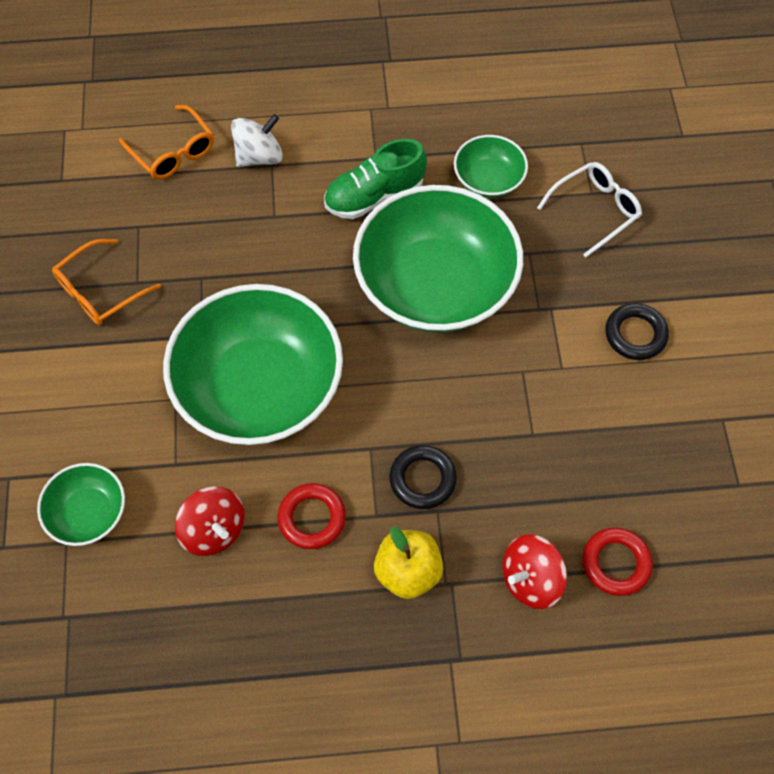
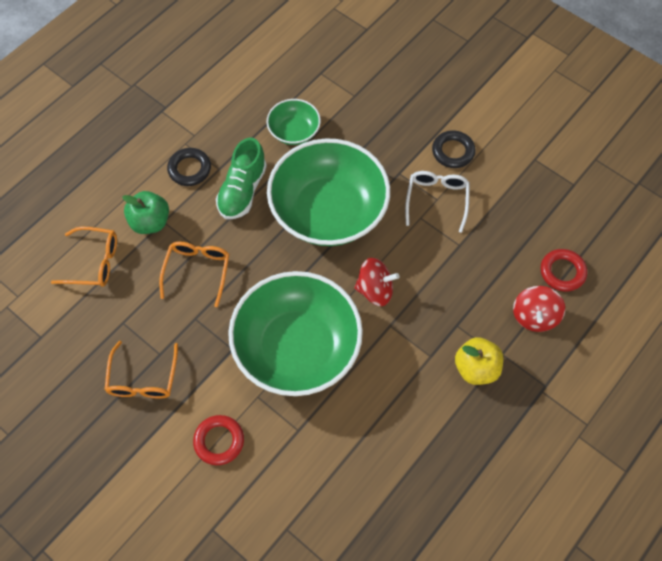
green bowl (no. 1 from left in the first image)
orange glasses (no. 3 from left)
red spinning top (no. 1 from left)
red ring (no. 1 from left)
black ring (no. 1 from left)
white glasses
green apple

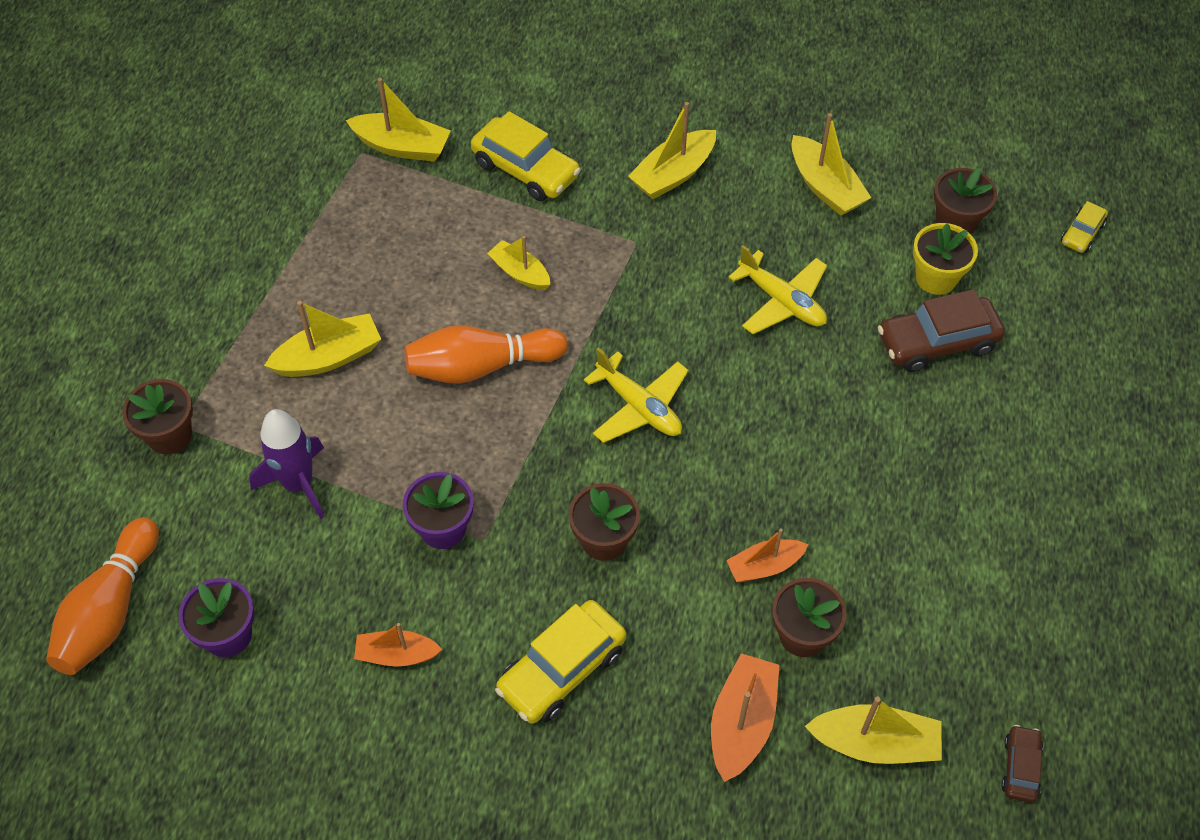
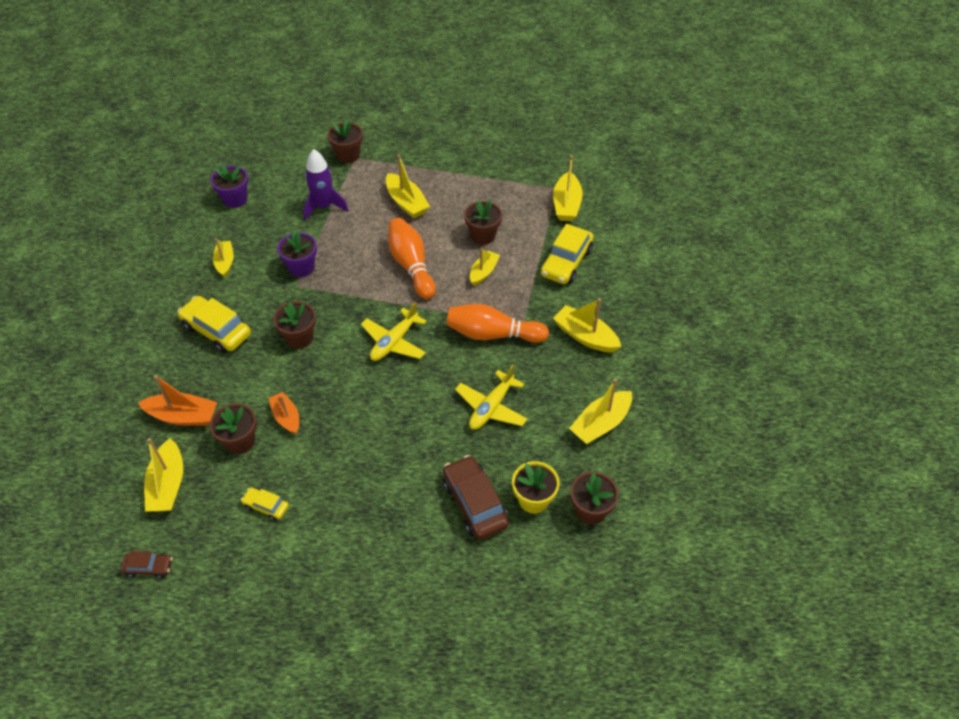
brown flower pot (no. 4 from left)
orange bowling pin (no. 2 from left)
yellow car (no. 2 from left)
yellow boat (no. 2 from left)

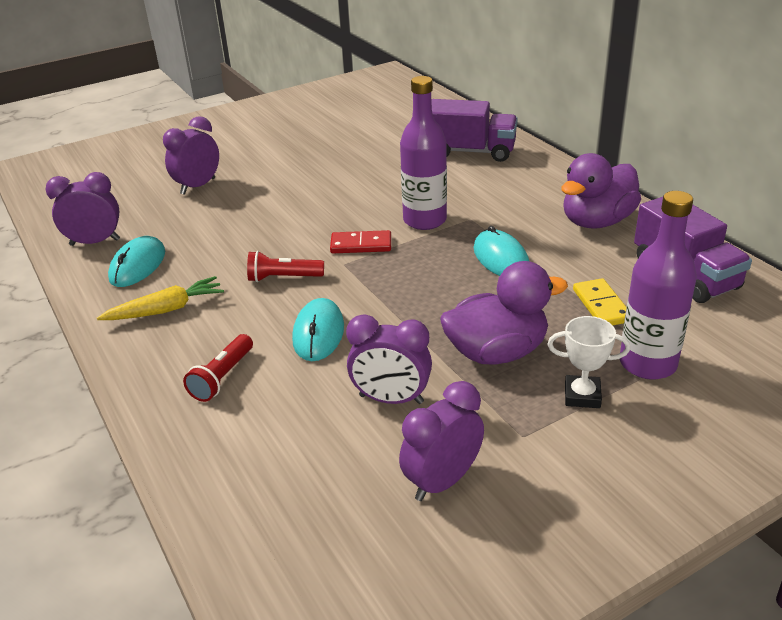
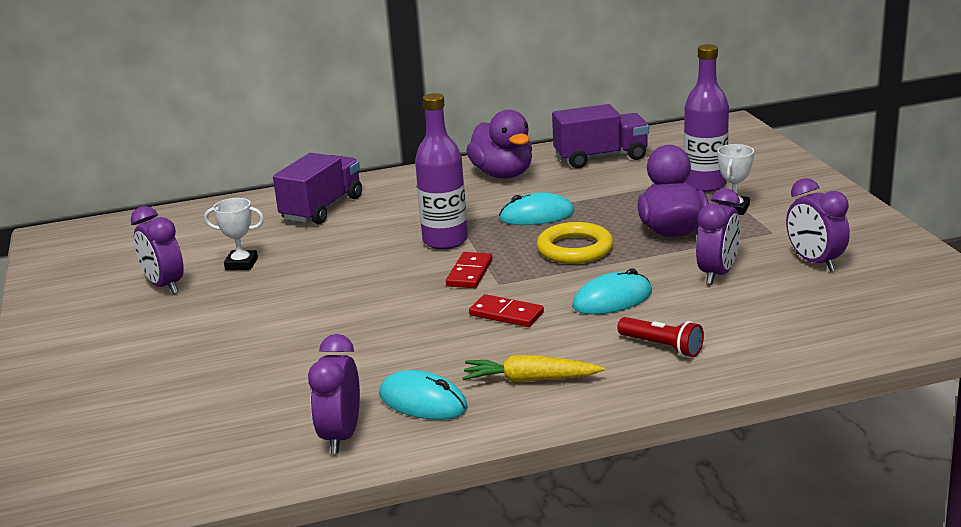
yellow domino
white trophy (no. 1 from left)
yellow ring
purple clock (no. 1 from left)
red domino (no. 2 from left)
yellow carrot
turquoise mouse (no. 3 from left)

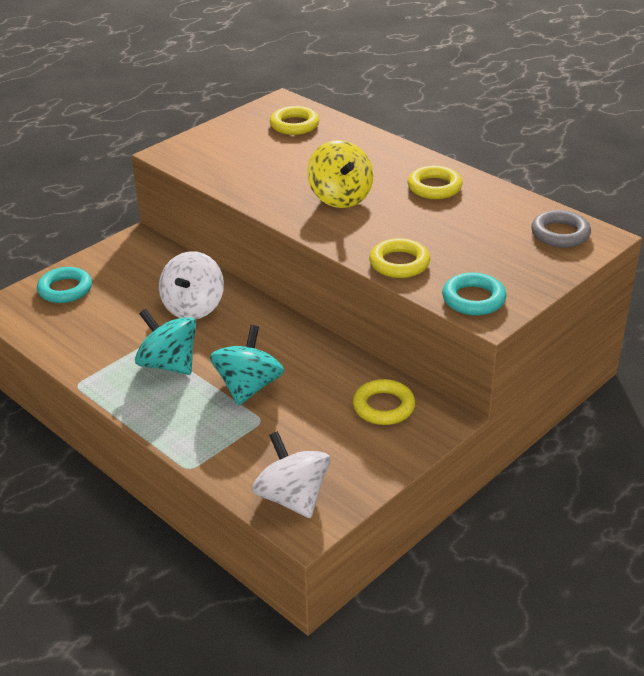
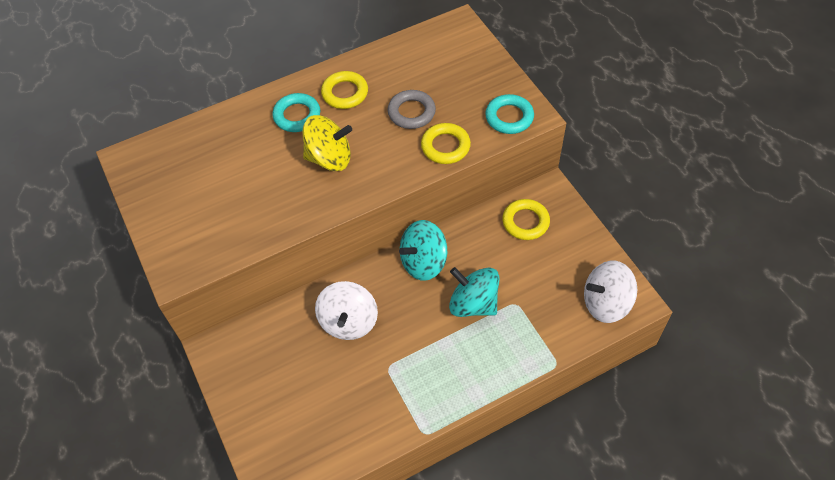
yellow ring (no. 1 from left in the first image)
turquoise ring (no. 1 from left)
turquoise spinning top (no. 1 from left)
grey ring
white spinning top (no. 1 from left)

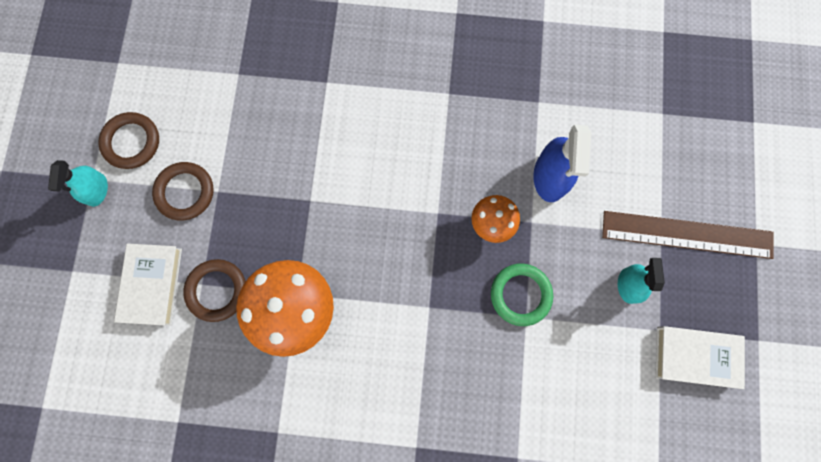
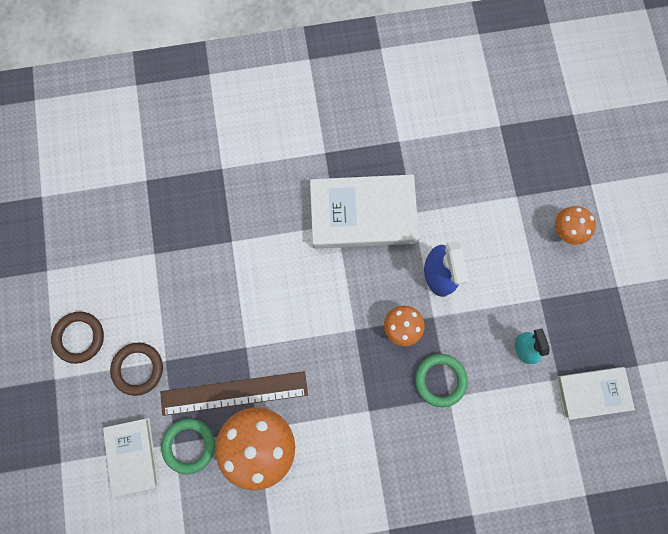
turquoise spray bottle (no. 1 from left in the first image)
white book (no. 2 from left)
orange mushroom (no. 3 from left)
brown ruler
green ring (no. 1 from left)

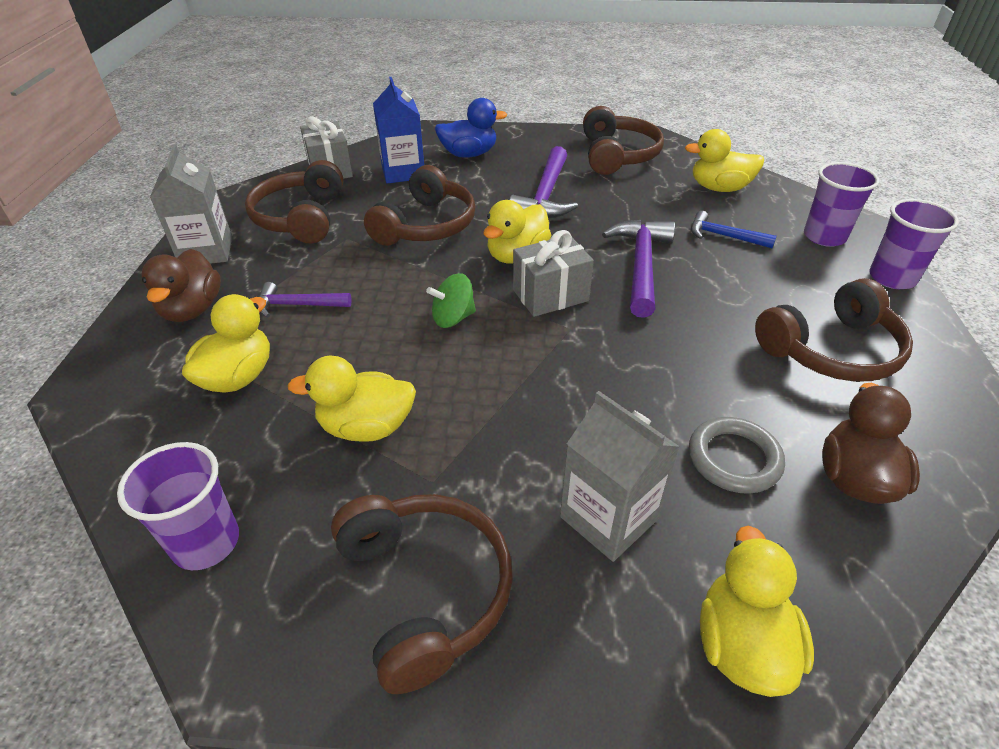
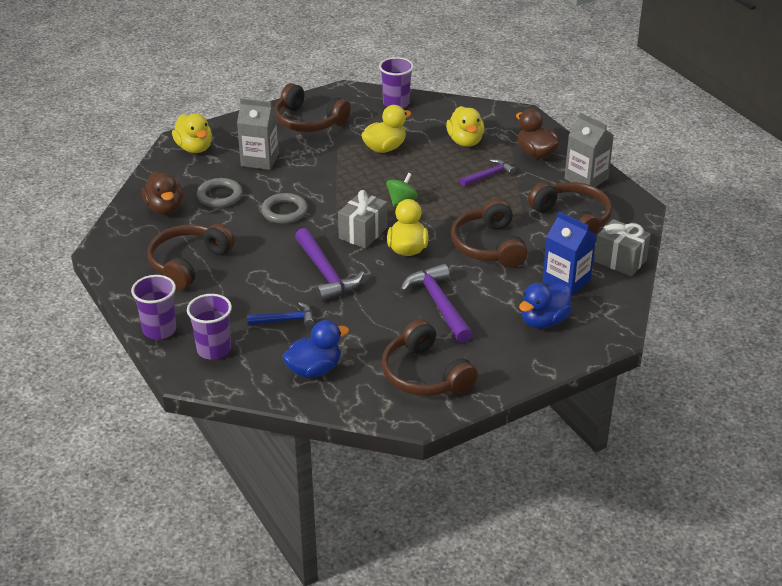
grey ring (no. 2 from left)
blue duck (no. 1 from left)

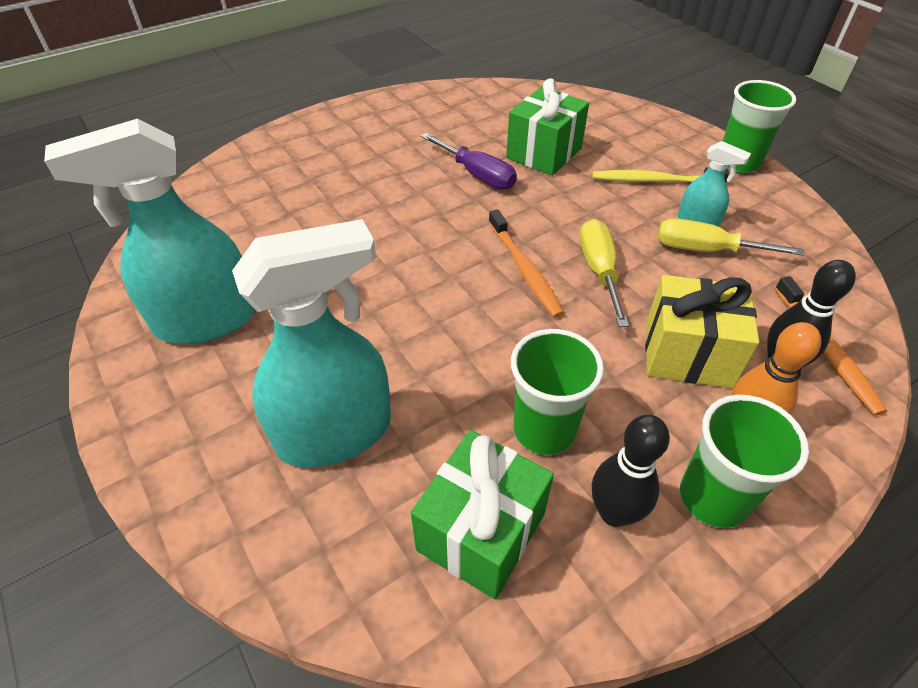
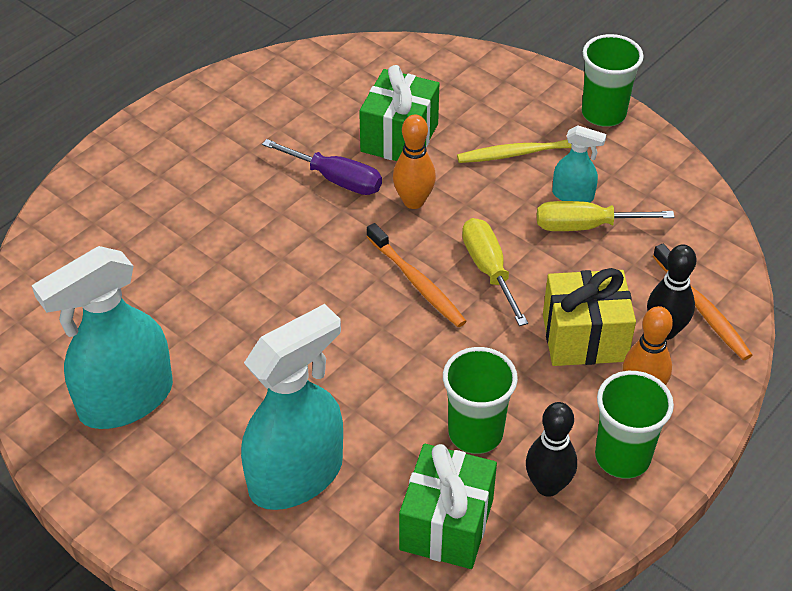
orange bowling pin (no. 1 from left)

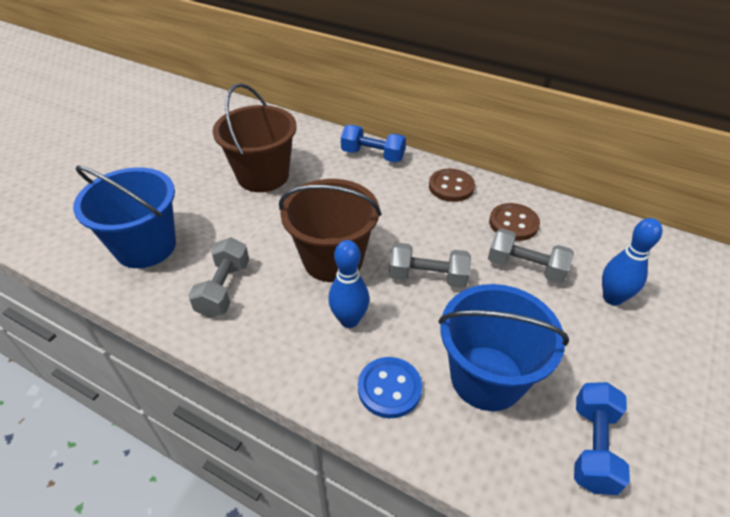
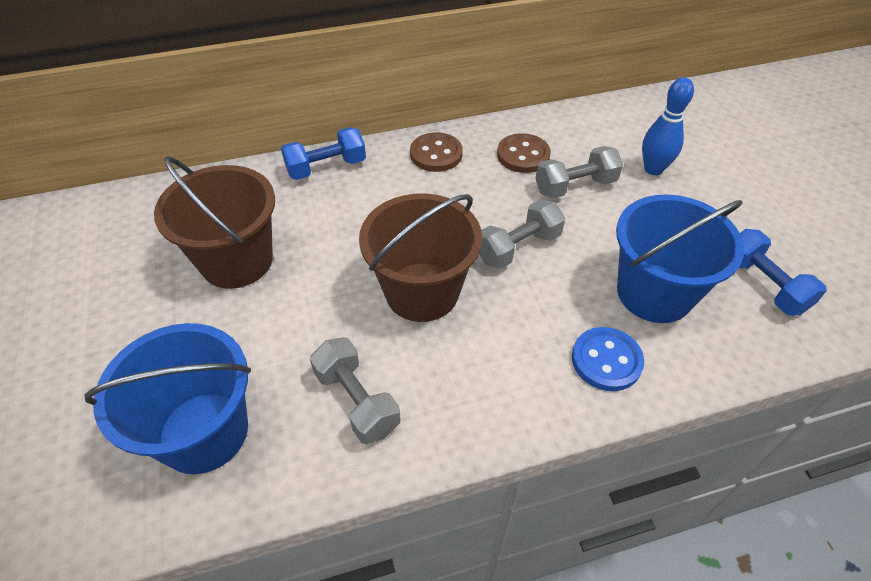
blue bowling pin (no. 1 from left in the first image)

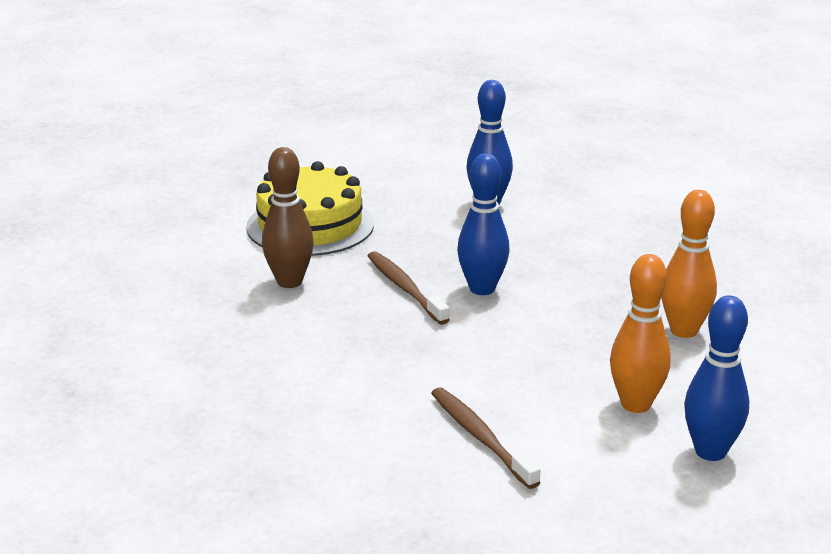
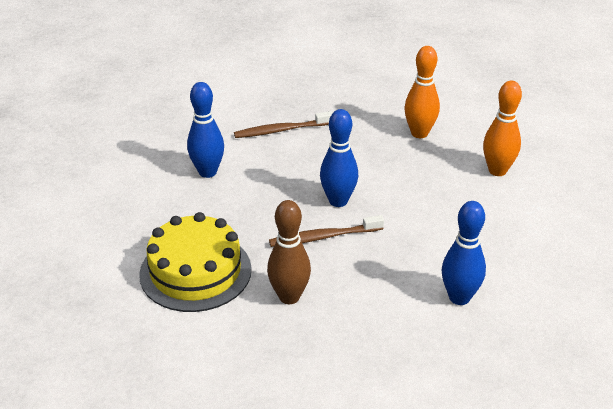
brown toothbrush (no. 1 from left)
blue bowling pin (no. 3 from left)

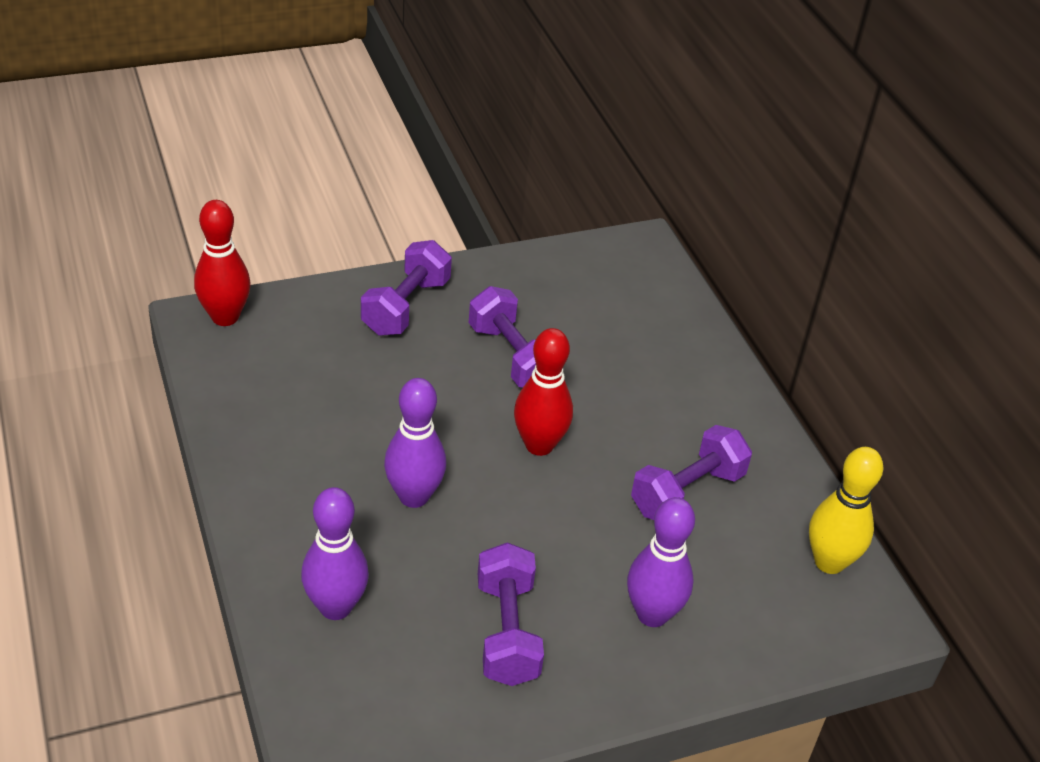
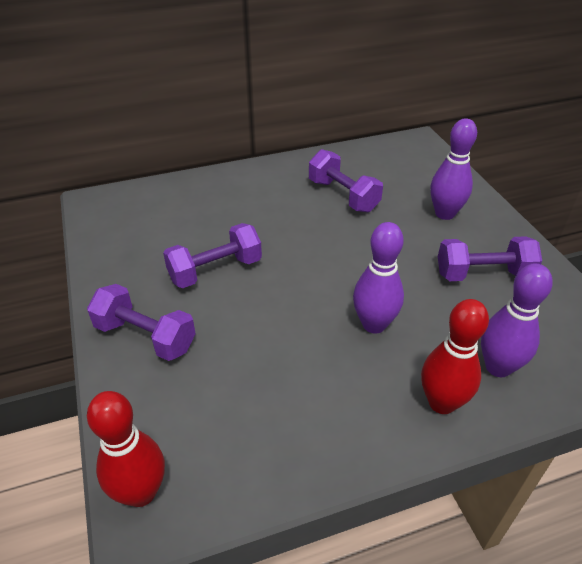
yellow bowling pin
red bowling pin (no. 2 from left)

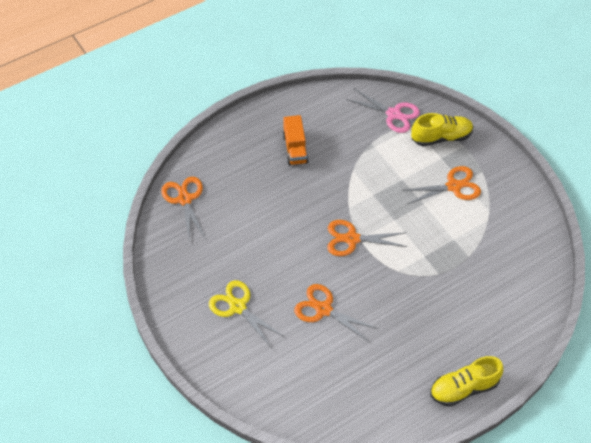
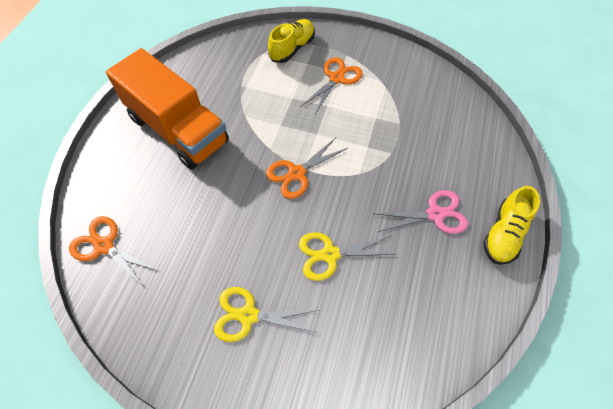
pink scissors
yellow scissors (no. 2 from left)
orange truck

